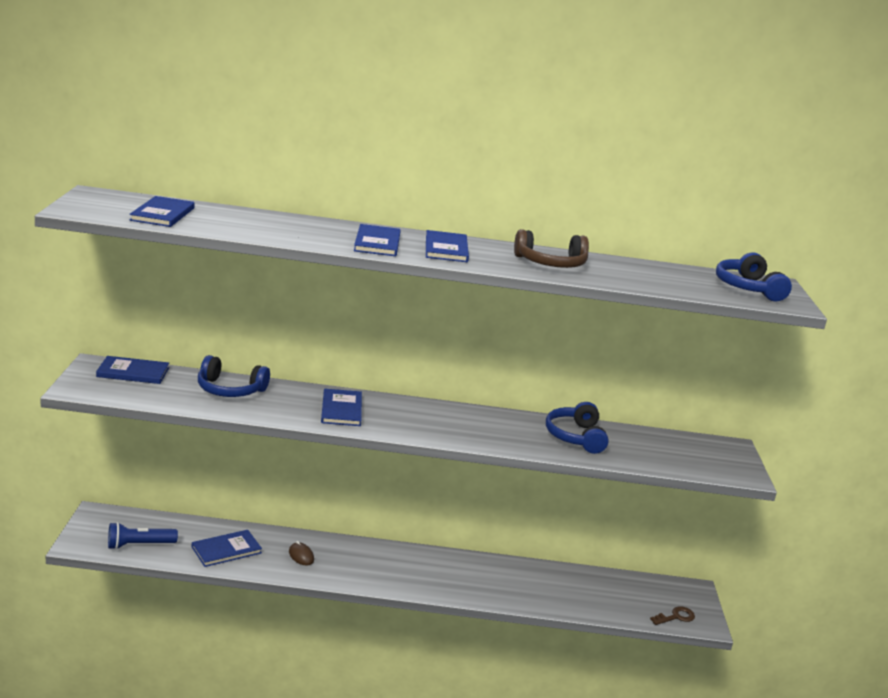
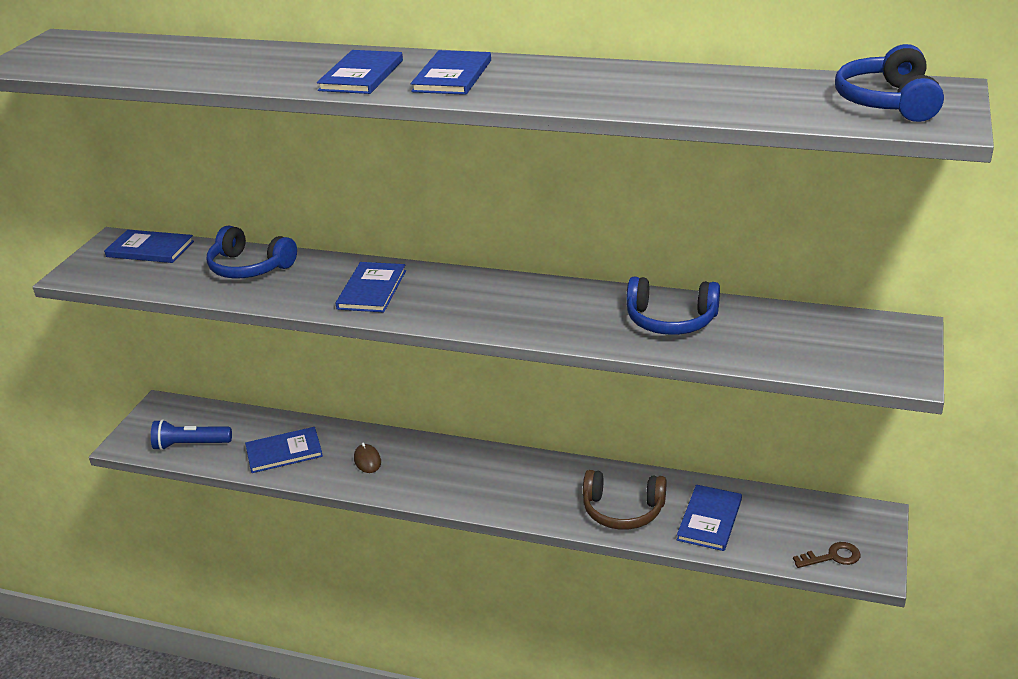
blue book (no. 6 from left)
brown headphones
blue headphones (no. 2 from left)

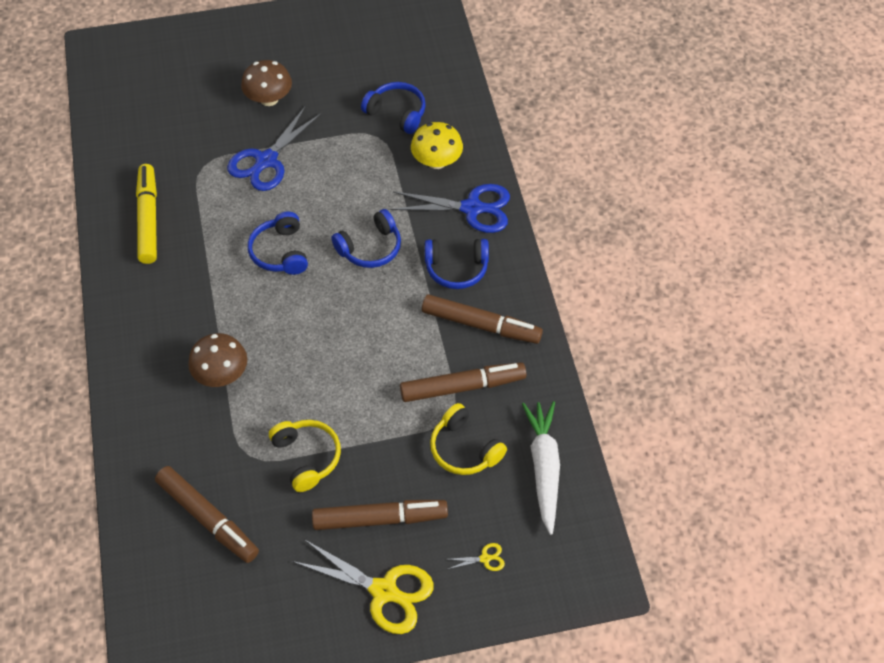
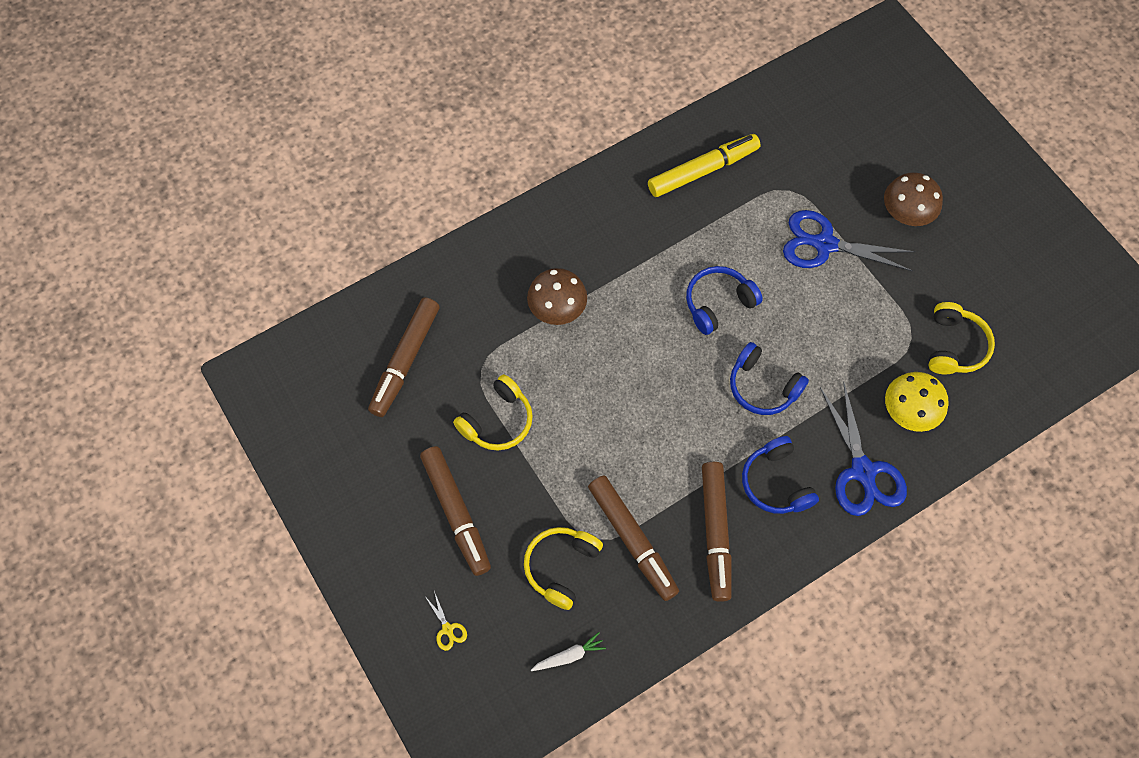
yellow scissors (no. 1 from left in the first image)
yellow headphones (no. 3 from left)
white carrot

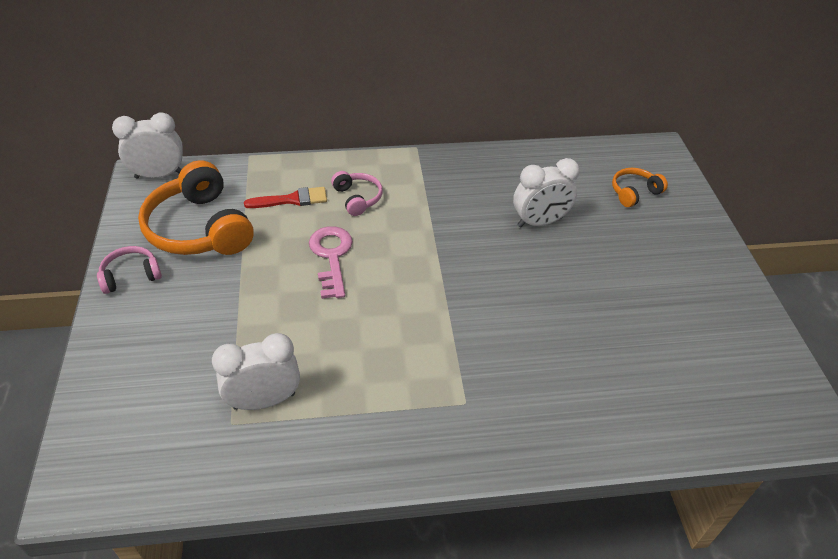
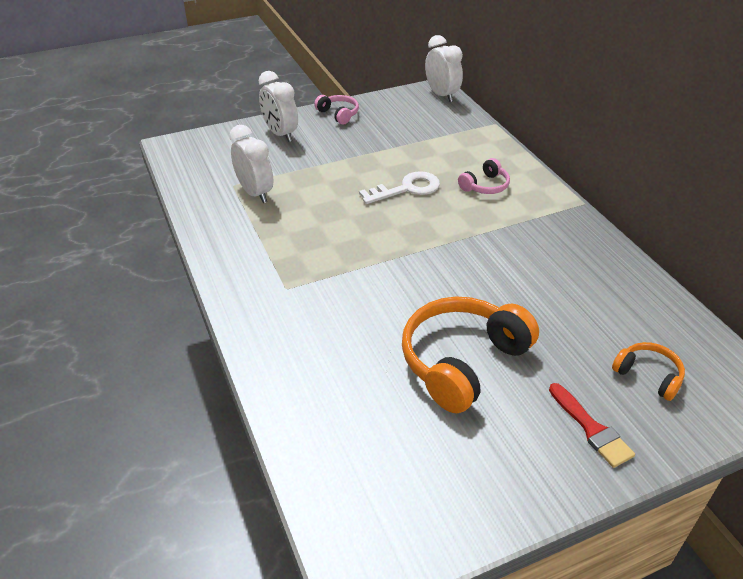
orange headphones (no. 1 from left)
red brush
white clock (no. 2 from left)
white key

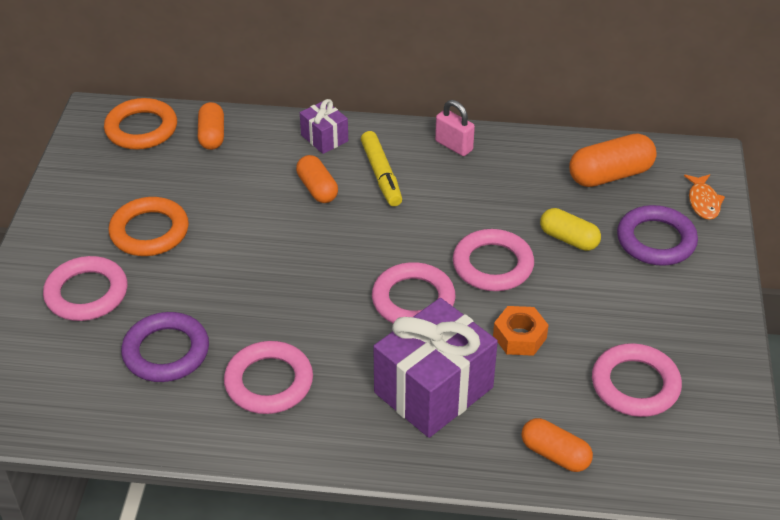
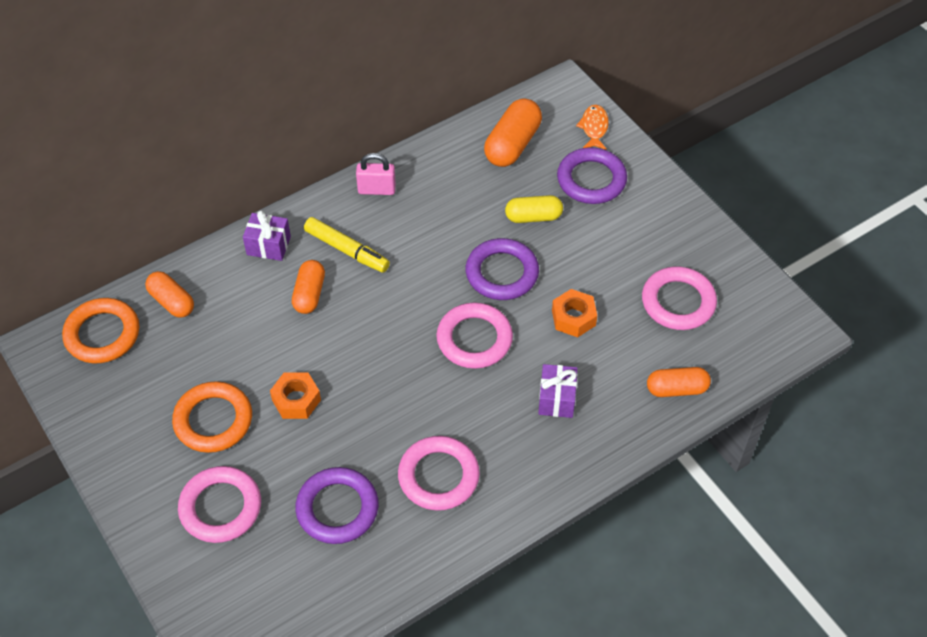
orange nut (no. 1 from left)
purple ring (no. 2 from left)
orange capsule (no. 2 from left)
orange fish
purple gift (no. 2 from left)

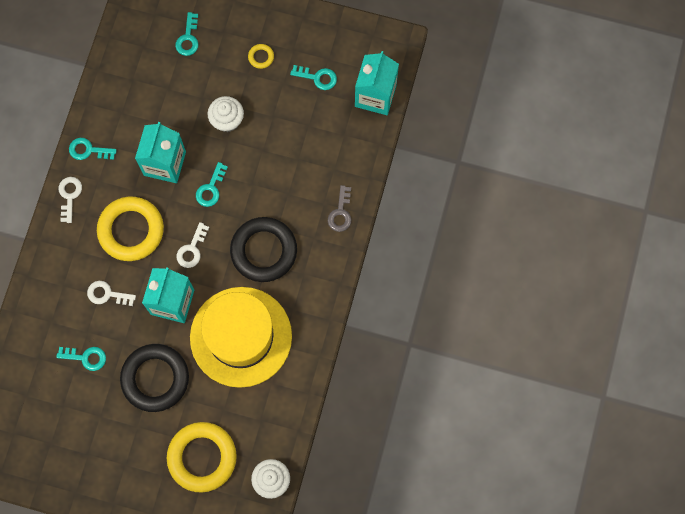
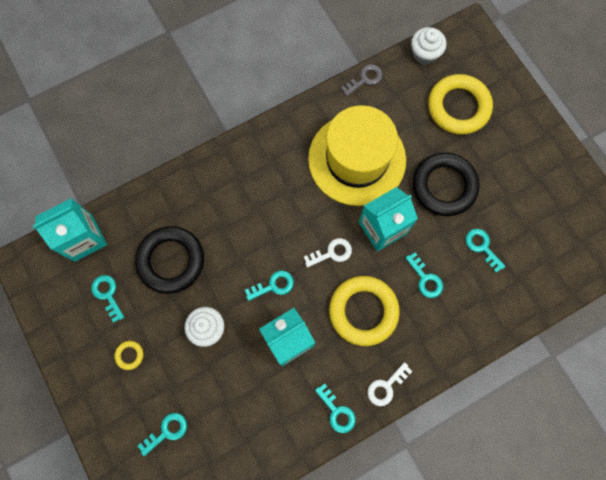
black ring (no. 1 from left)
grey key
turquoise key (no. 5 from left)

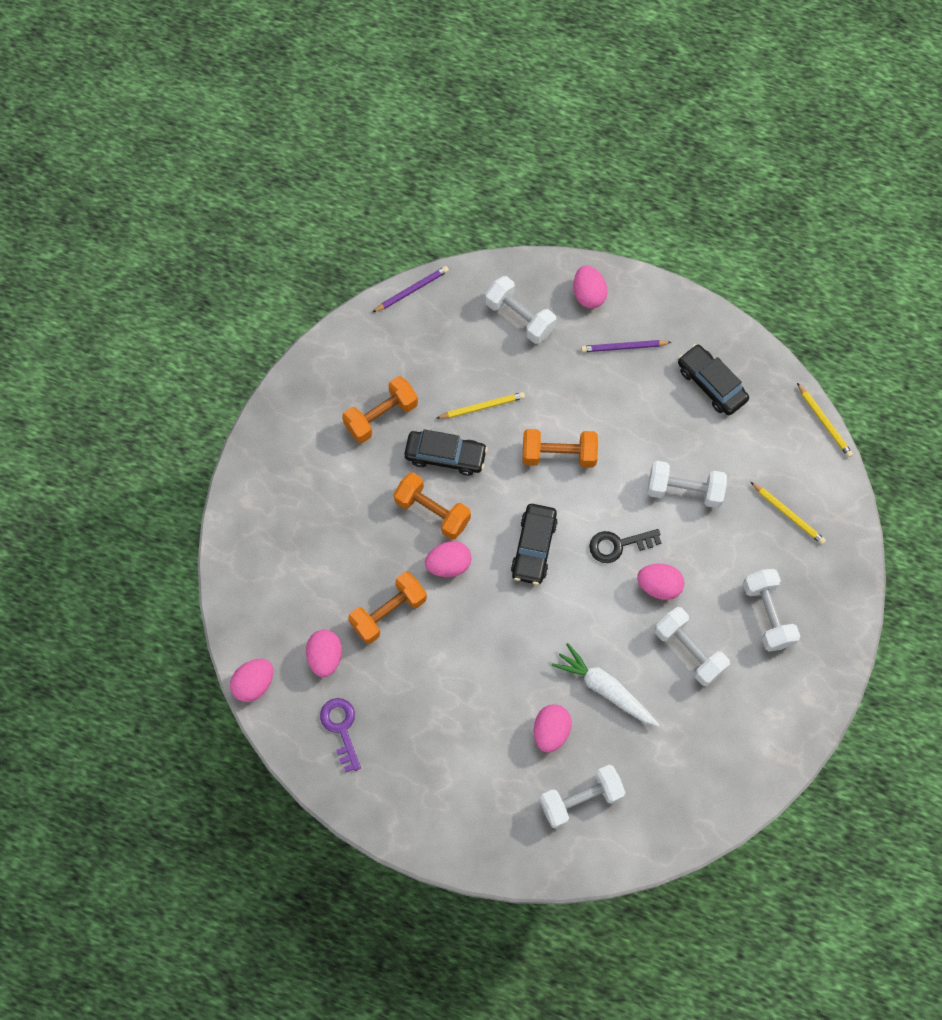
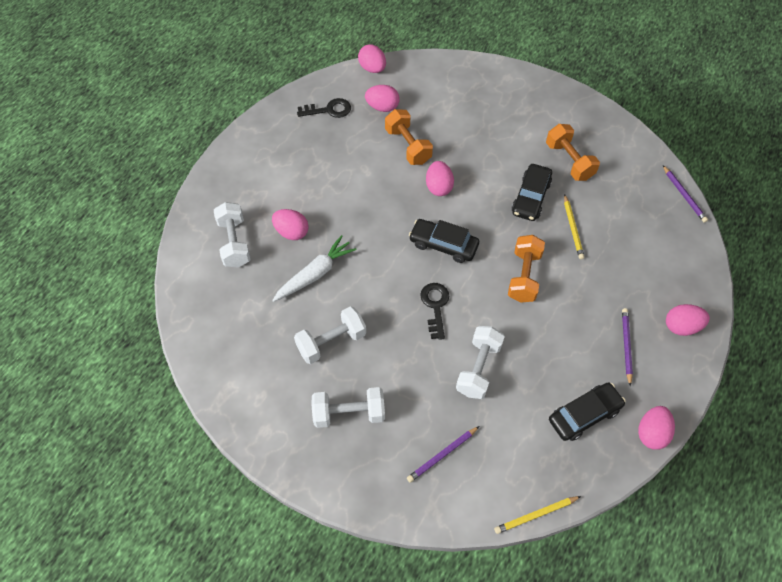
orange dumbbell (no. 3 from left in the first image)
white dumbbell (no. 1 from left in the first image)
pink egg (no. 5 from left)
black key (no. 1 from left)
purple pencil (no. 1 from left)

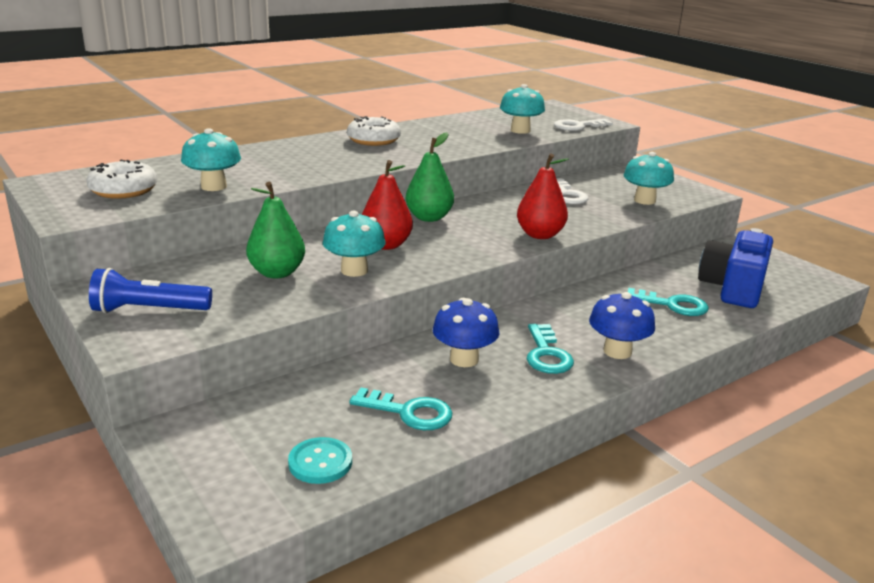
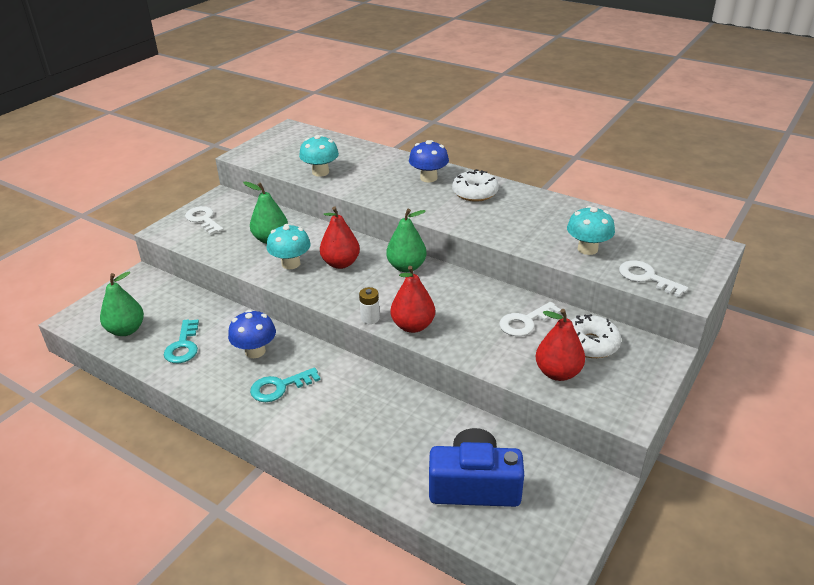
turquoise key (no. 3 from left in the first image)
white battery
white donut (no. 2 from left)
blue mushroom (no. 2 from left)
white key (no. 1 from left)
green pear (no. 1 from left)
red pear (no. 3 from left)

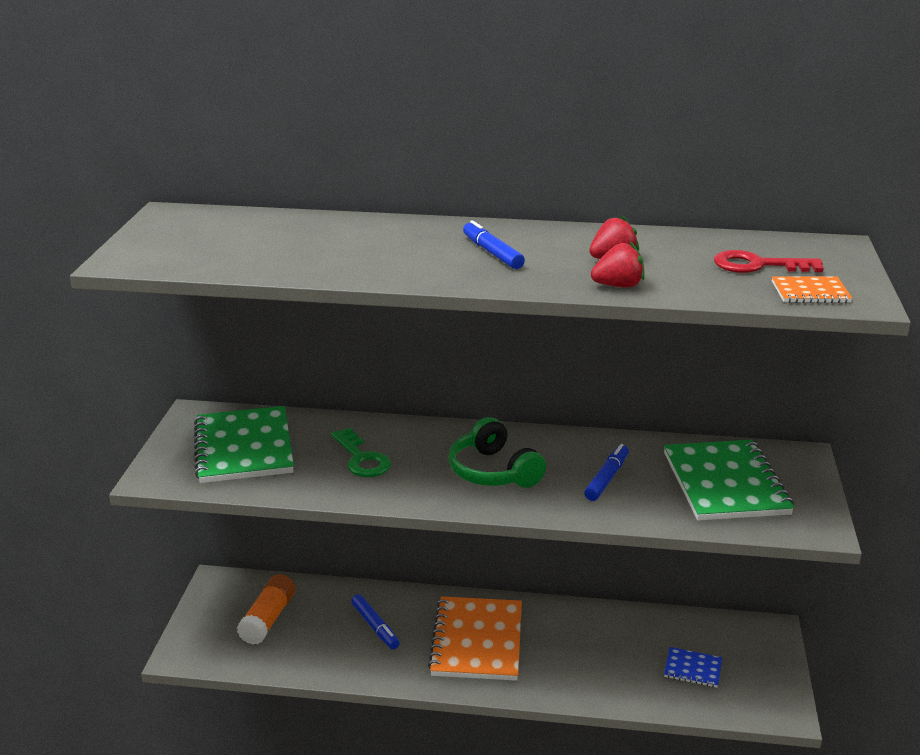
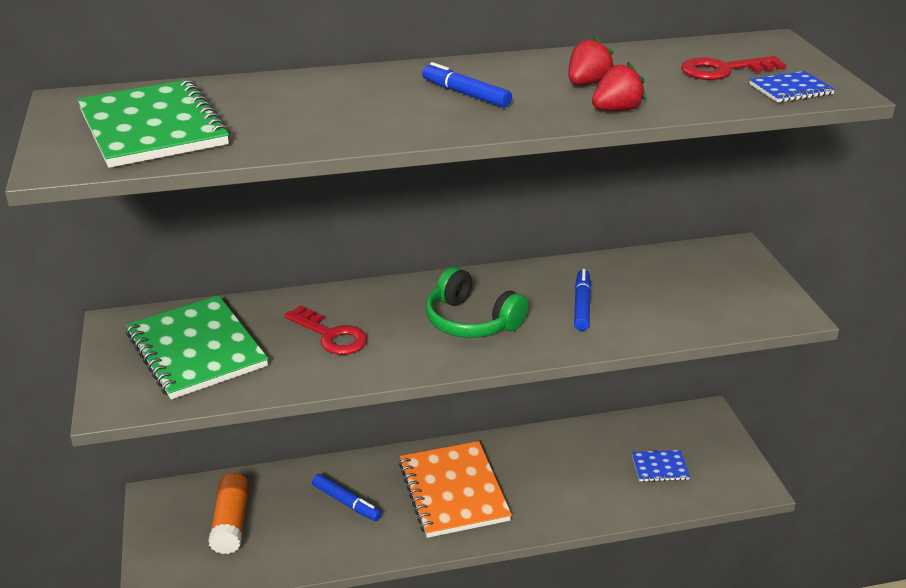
green notebook (no. 1 from left)
red key (no. 1 from left)
blue notebook (no. 2 from left)

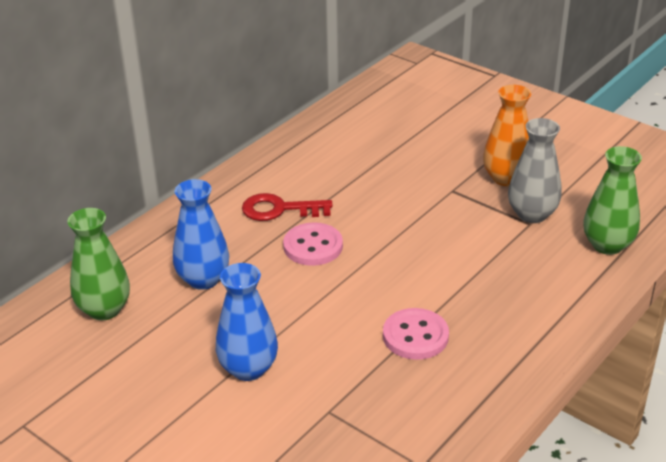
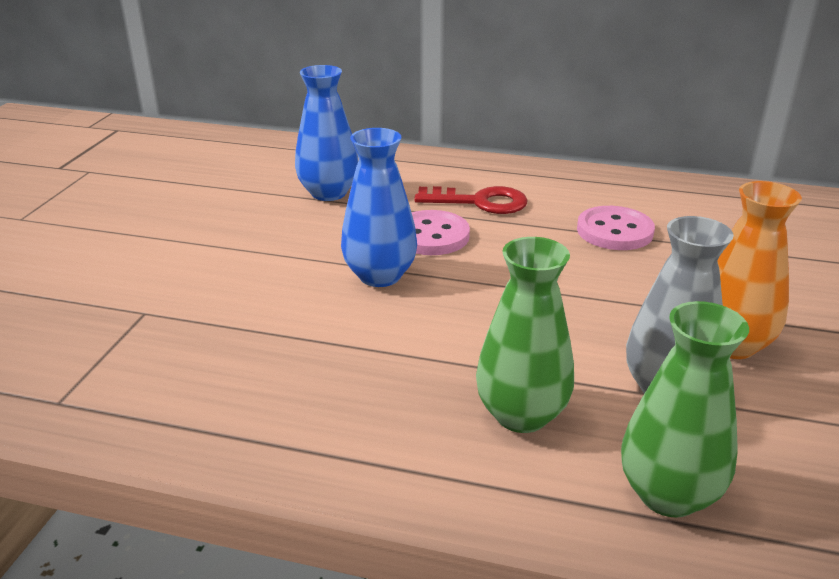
green vase (no. 1 from left)
blue vase (no. 2 from left)
pink button (no. 2 from left)
red key

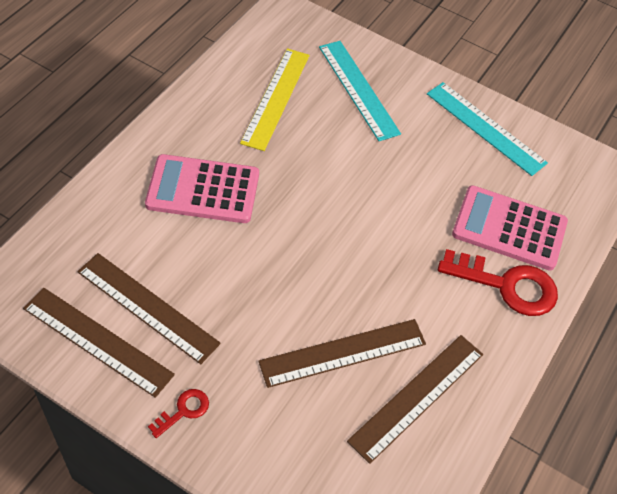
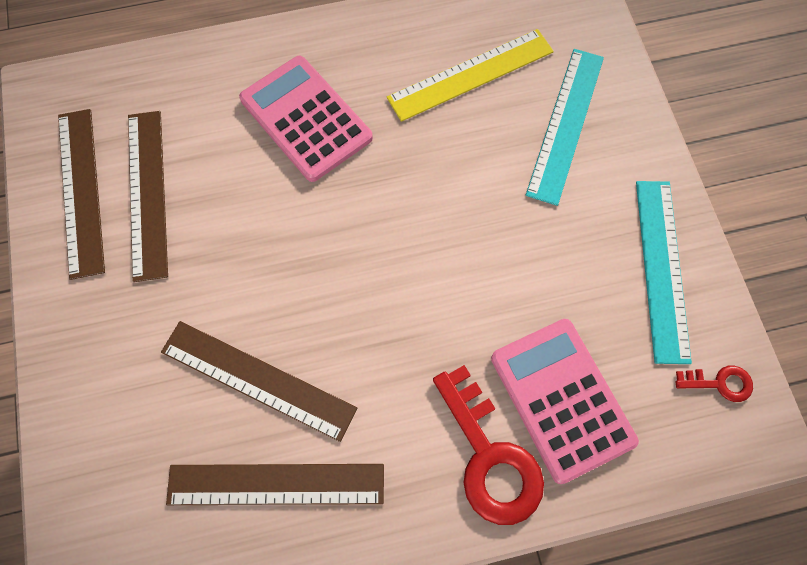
red key (no. 2 from left)

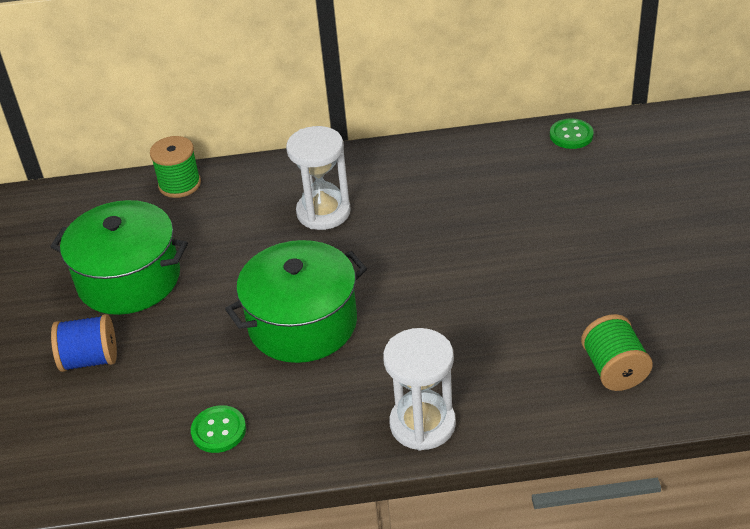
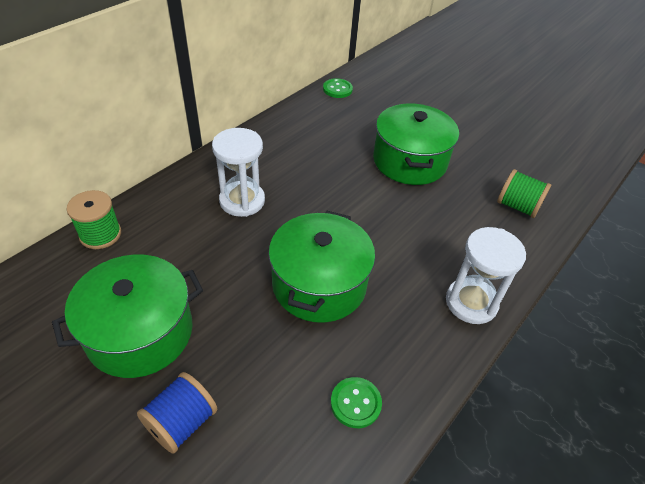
green pot (no. 3 from left)

